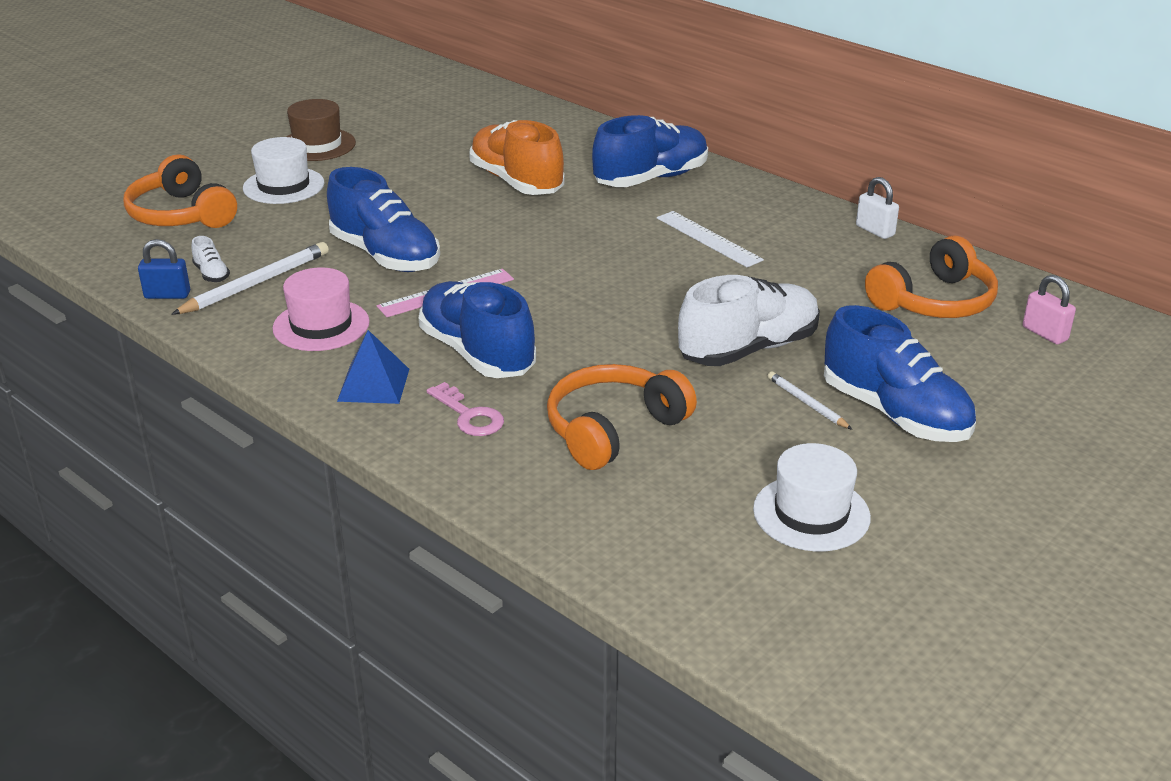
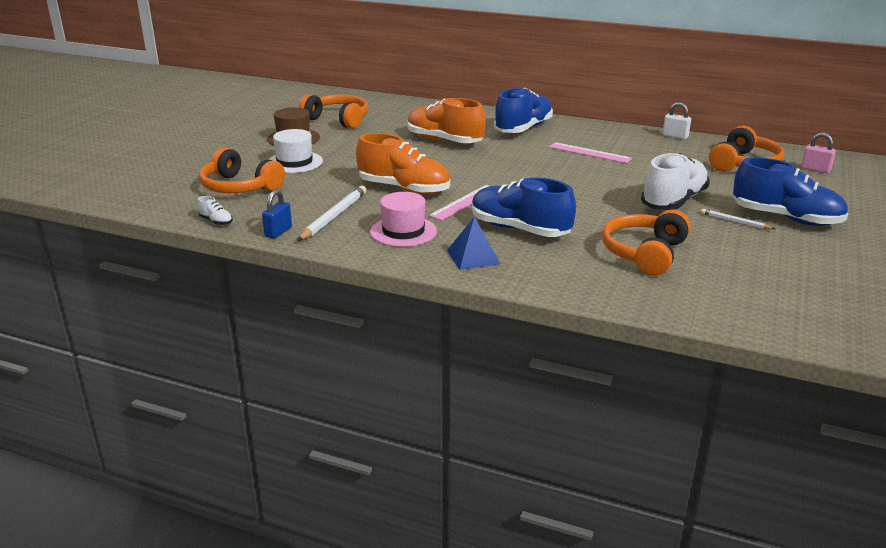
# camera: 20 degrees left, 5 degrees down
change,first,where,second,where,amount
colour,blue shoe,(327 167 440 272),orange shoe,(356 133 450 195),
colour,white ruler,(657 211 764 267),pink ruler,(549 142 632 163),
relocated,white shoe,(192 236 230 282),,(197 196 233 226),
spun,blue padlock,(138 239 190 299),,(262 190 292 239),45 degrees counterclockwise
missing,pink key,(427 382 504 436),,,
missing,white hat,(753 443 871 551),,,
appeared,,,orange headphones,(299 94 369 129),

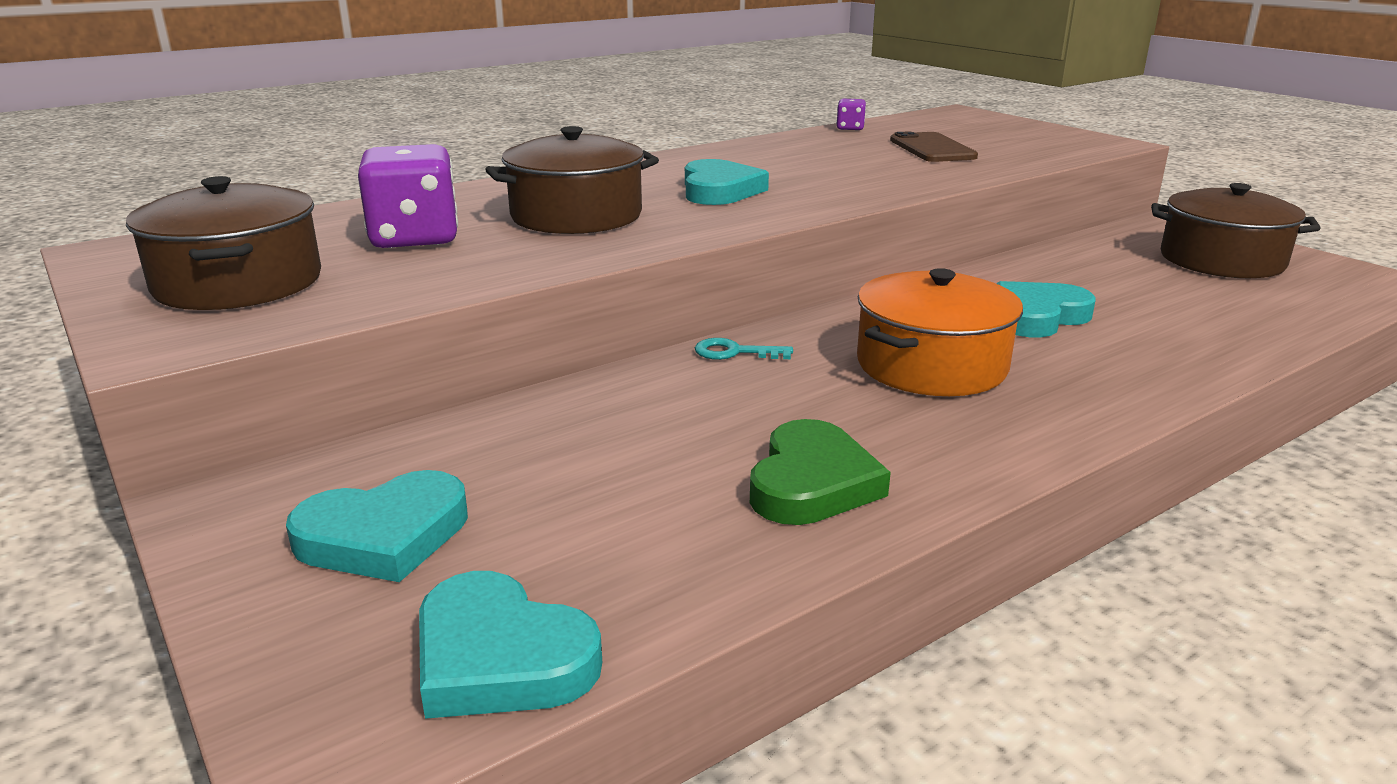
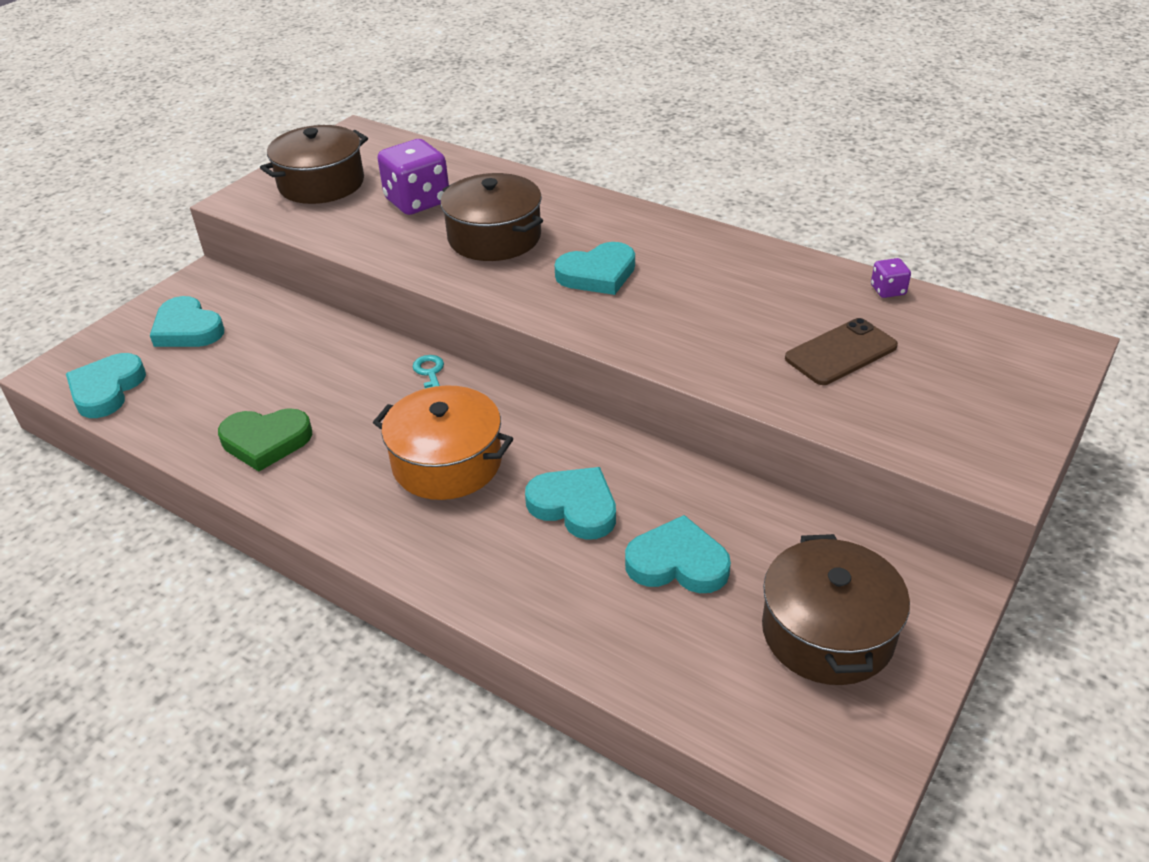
# camera: 70 degrees right, 15 degrees up
change,first,where,second,where,amount
appeared,,,turquoise heart,(625 515 731 593),

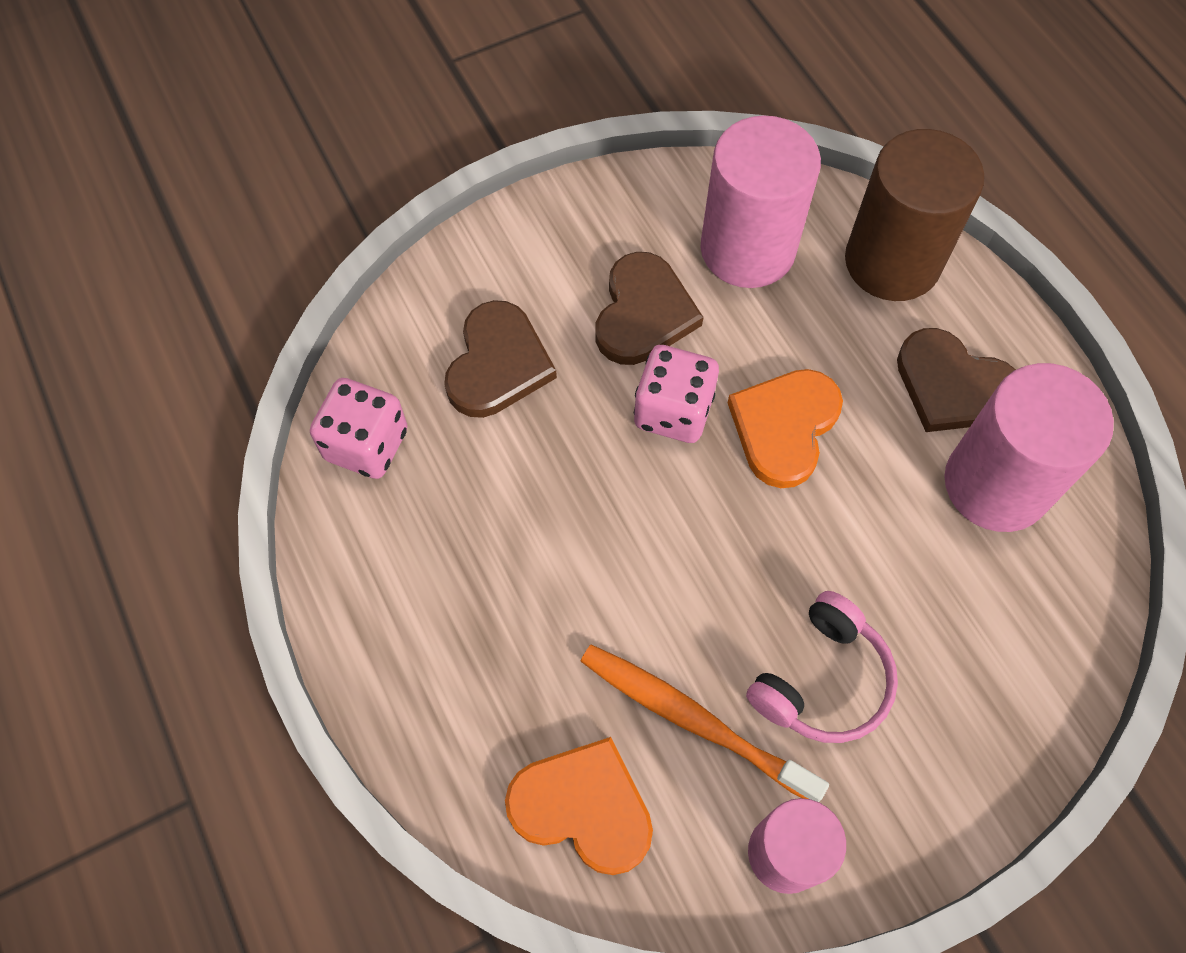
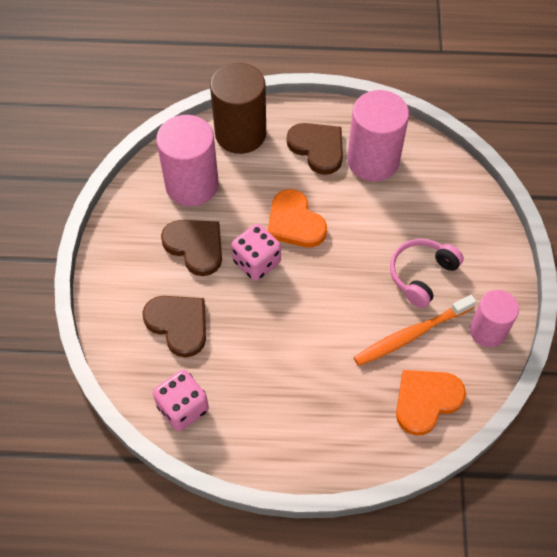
# camera: 60 degrees left, 5 degrees down
change,first,where,second,where,amount
spun,brown heart,(897 328 1016 432),,(287 123 343 175),105 degrees counterclockwise
spun,pink headphones,(746 591 898 743),,(390 239 464 308),120 degrees counterclockwise

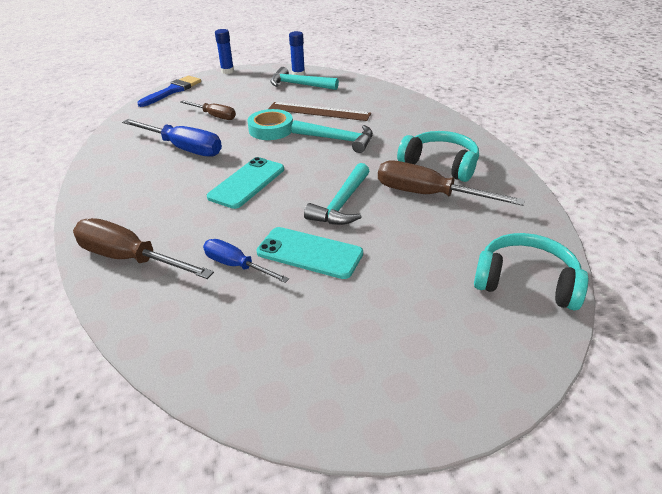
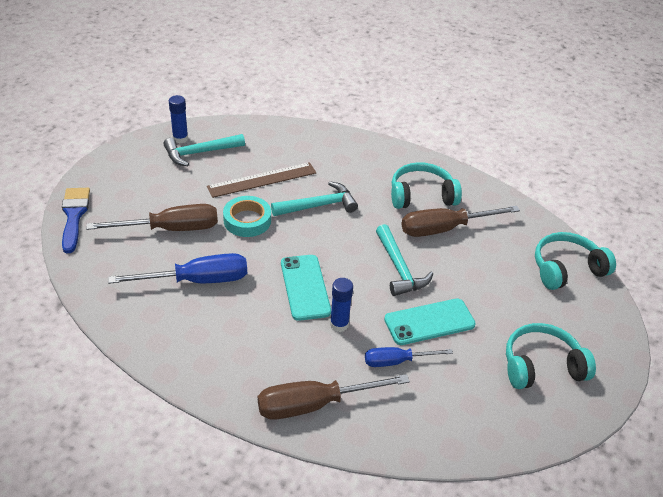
# camera: 45 degrees left, 5 degrees up
change,first,where,second,where,amount
relocated,blue glue stick,(215 29 234 74),,(330 278 353 332),
size,brown screwdriver,(180 100 236 120),,(86 204 218 231),x1.64
appeared,,,turquoise headphones,(506 323 596 389),

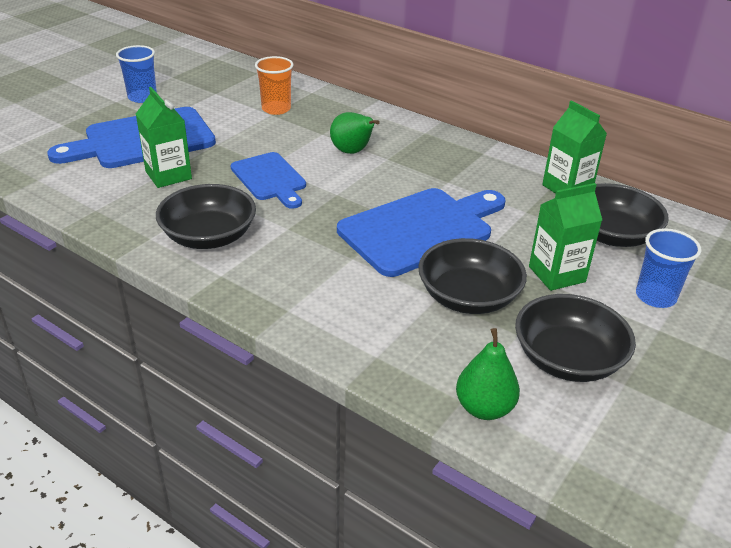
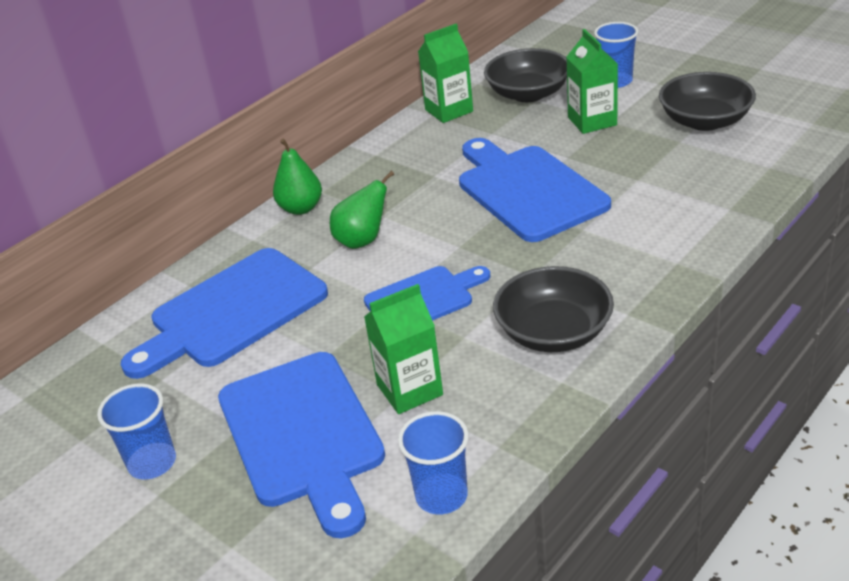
# camera: 80 degrees left, 0 degrees up
change,first,where,second,where,amount
exchanged,orange cup,(255 56 294 115),blue cutting board,(121 248 328 379),
missing,black bowl,(418 238 527 314),,,
relocated,green pear,(456 328 520 420),,(273 139 322 215),
appeared,,,blue cup,(398 411 469 514),

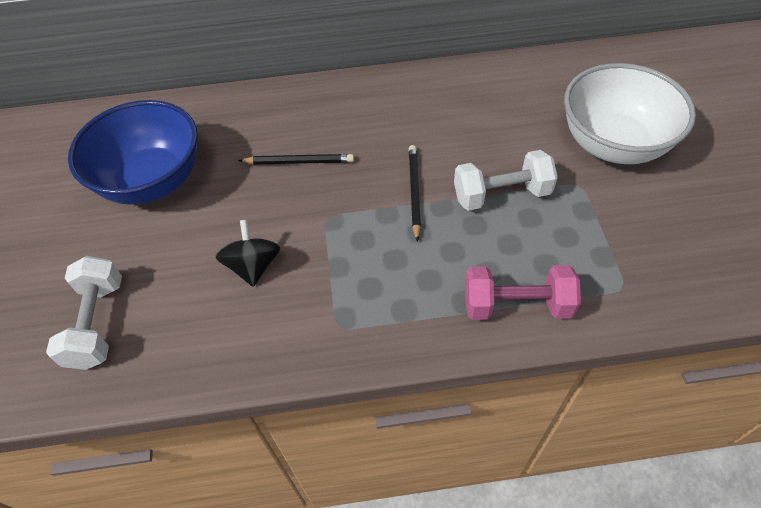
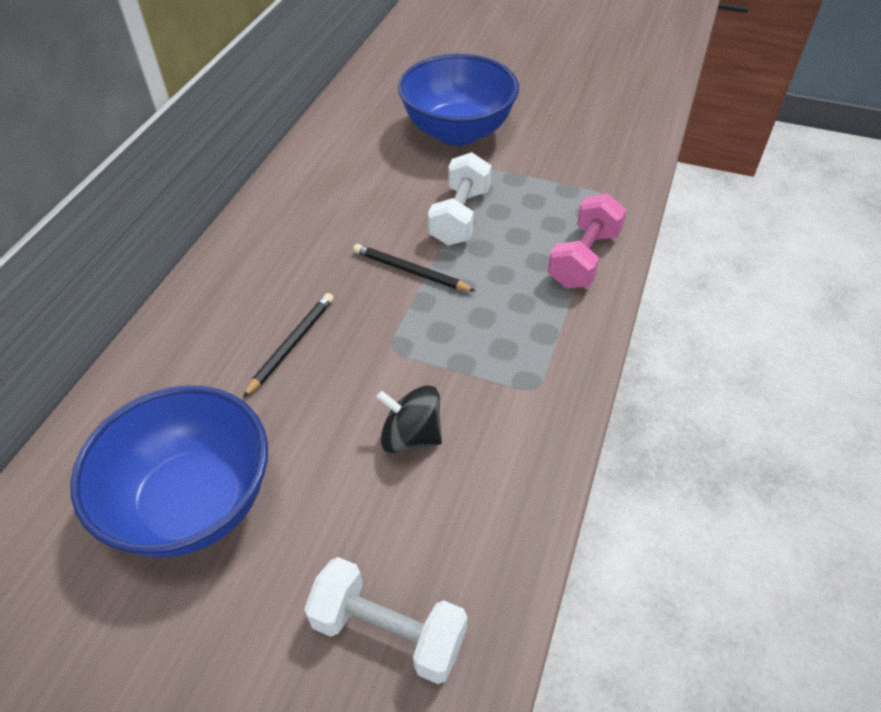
# camera: 65 degrees left, 5 degrees down
change,first,where,second,where,amount
colour,white bowl,(564 63 696 164),blue bowl,(398 54 519 146),

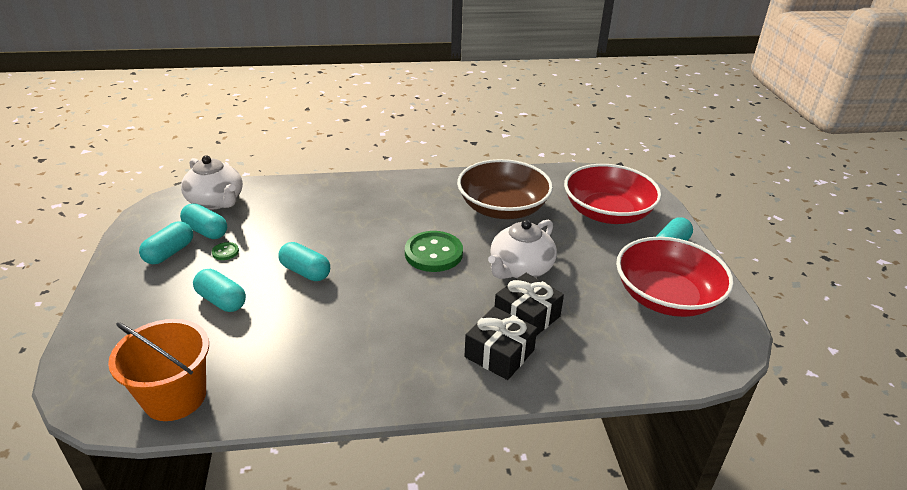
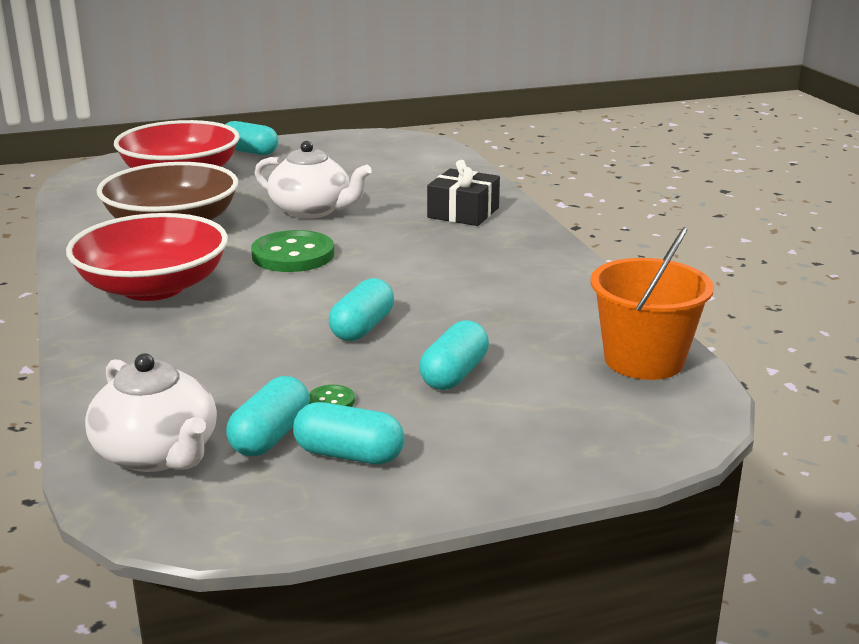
# camera: 100 degrees left, 10 degrees down
change,first,where,second,where,amount
spun,white teapot,(181 155 243 210),,(85 353 217 472),105 degrees clockwise
relocated,red bowl,(616 237 734 317),,(66 213 228 301),
missing,black gift,(495 273 564 336),,,

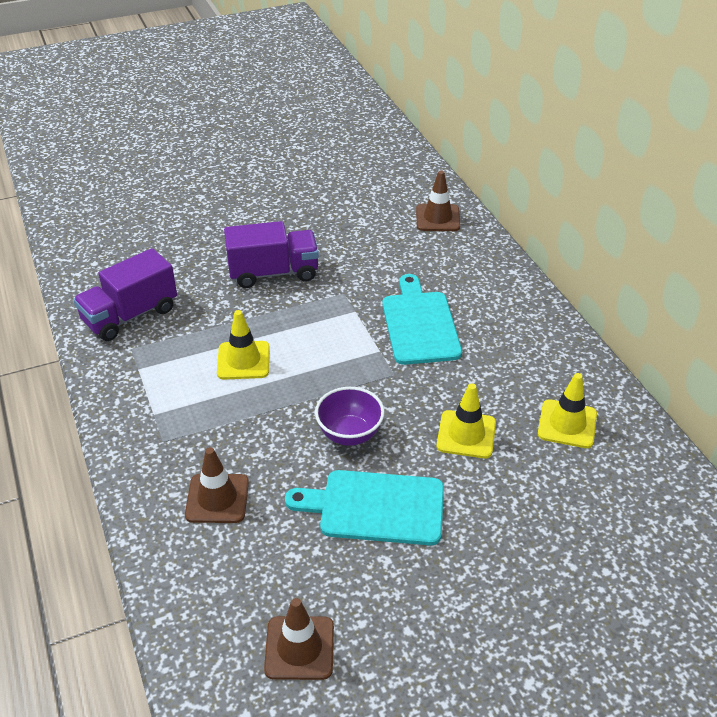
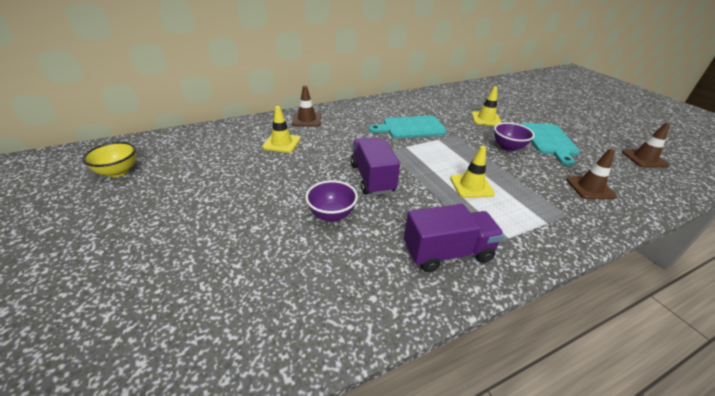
# camera: 95 degrees left, 5 degrees down
change,first,where,second,where,amount
spun,purple truck,(73 248 177 341),,(404 204 504 272),60 degrees counterclockwise
relocated,yellow traffic cone,(538 373 597 448),,(262 106 300 153),
appeared,,,yellow bowl,(82 142 136 177),
appeared,,,purple bowl,(305 180 358 222),

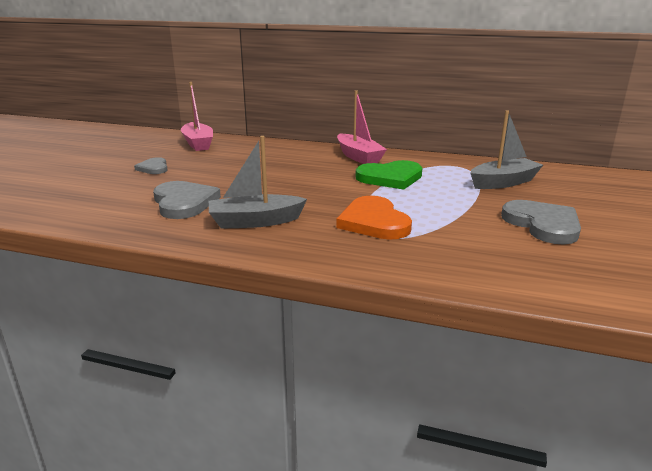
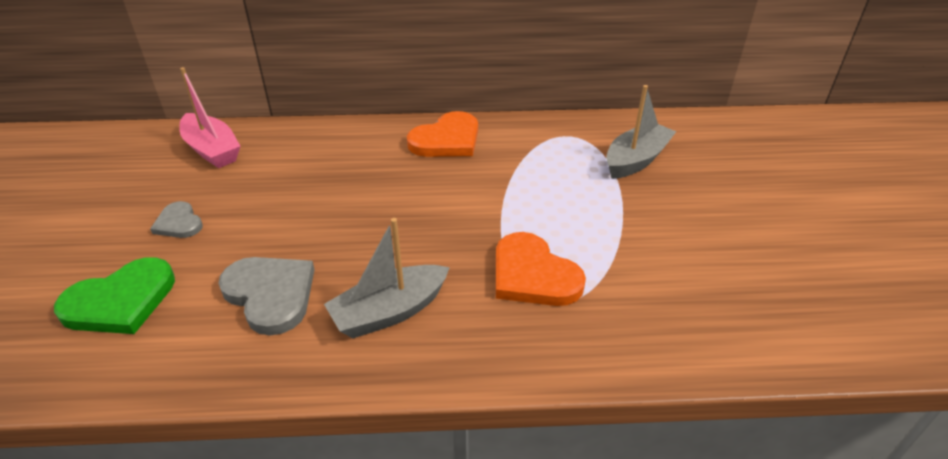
# camera: 20 degrees left, 15 degrees up
change,first,where,second,where,amount
exchanged,pink boat,(337 91 387 164),orange heart,(407 111 478 157),
relocated,green heart,(355 160 422 190),,(54 257 175 334),
missing,grey heart,(501 200 581 244),,,

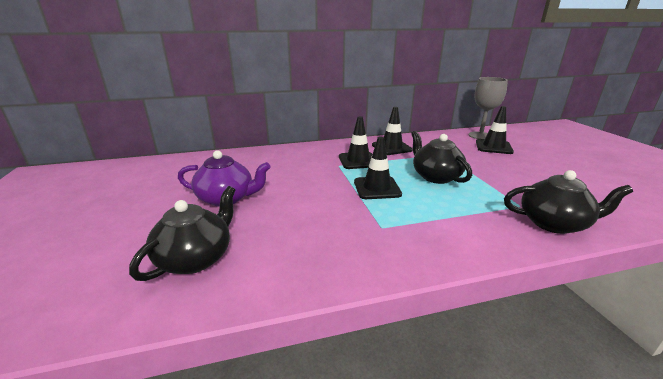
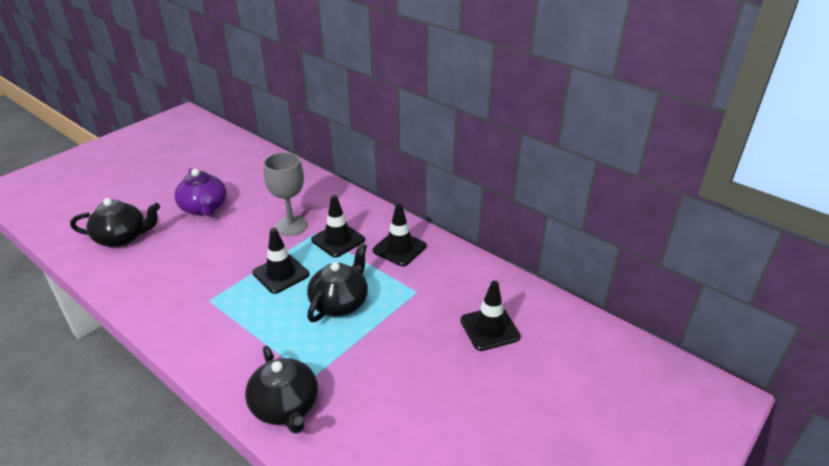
# camera: 55 degrees right, 10 degrees up
change,first,where,second,where,amount
relocated,grey goblet,(469 77 508 139),,(263 152 307 236),

